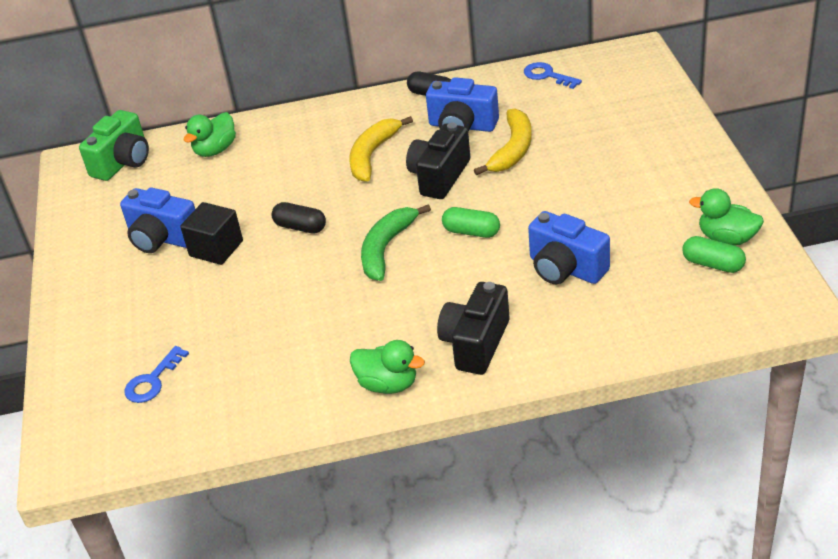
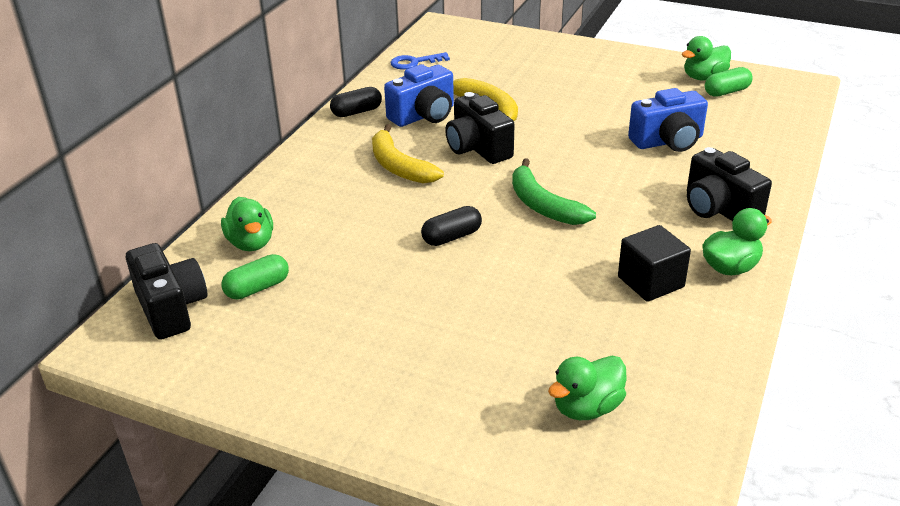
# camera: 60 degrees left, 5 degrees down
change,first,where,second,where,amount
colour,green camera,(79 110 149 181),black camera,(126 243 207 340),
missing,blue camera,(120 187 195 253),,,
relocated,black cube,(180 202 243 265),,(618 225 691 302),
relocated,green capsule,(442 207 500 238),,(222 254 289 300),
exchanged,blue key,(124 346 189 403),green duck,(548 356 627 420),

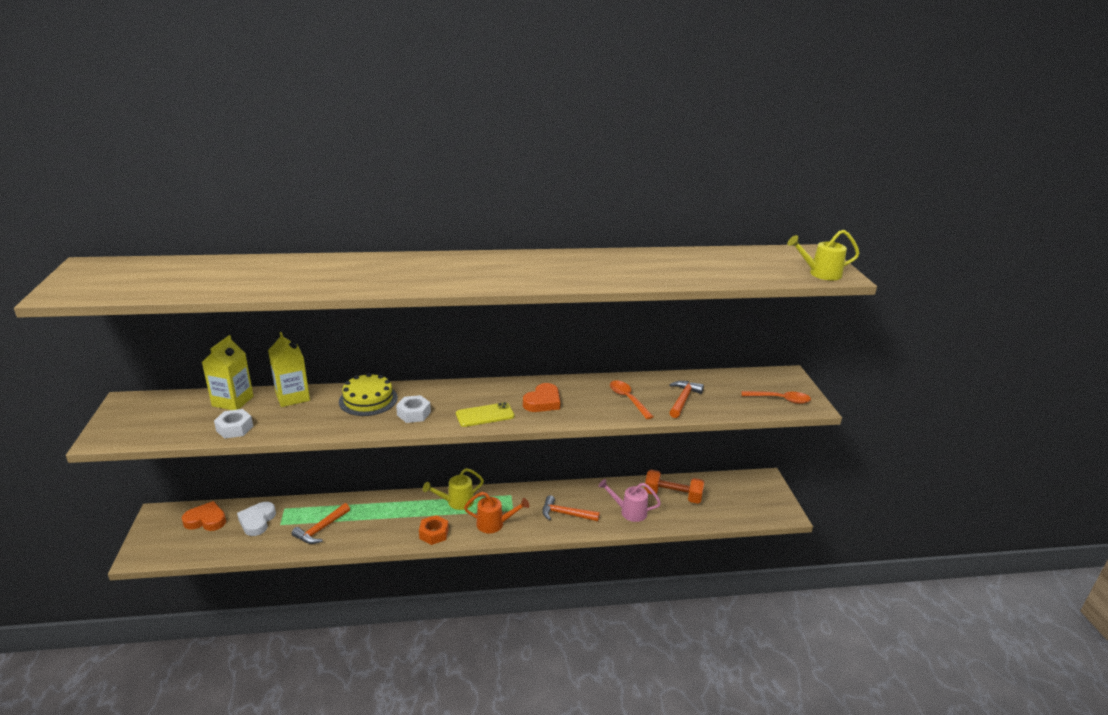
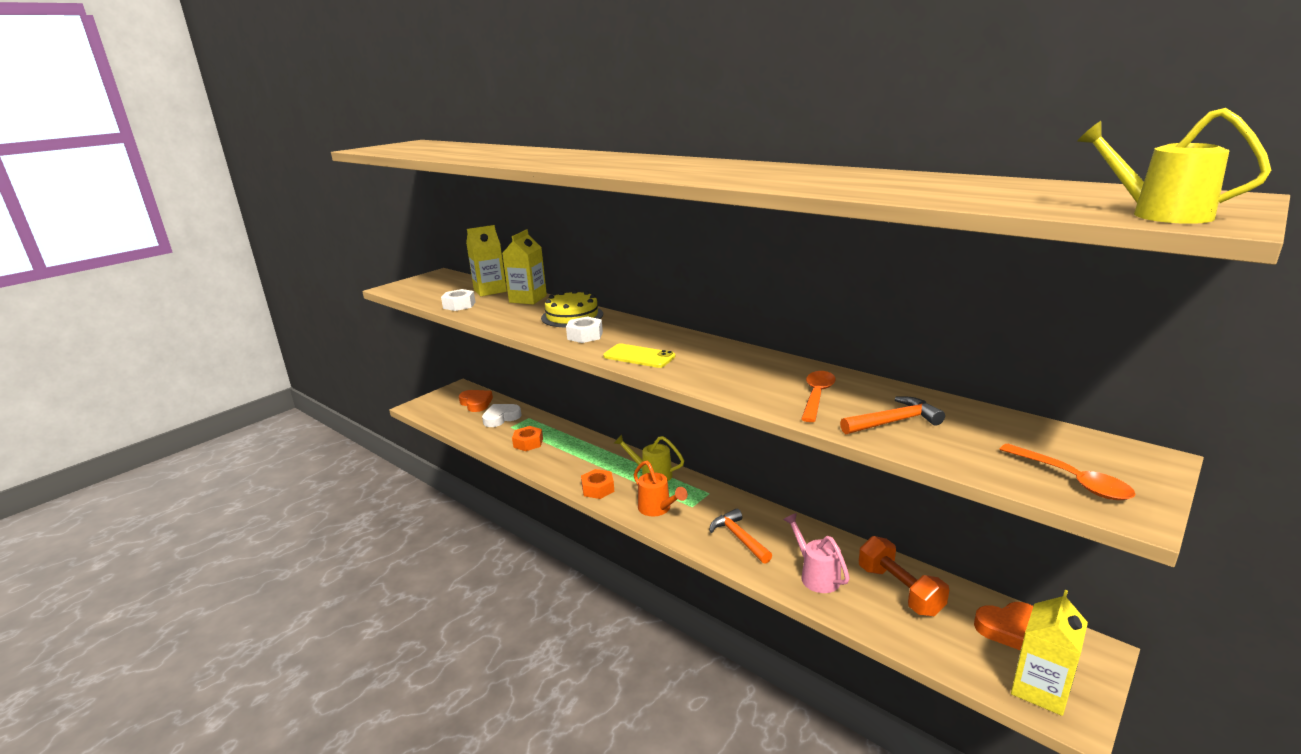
# camera: 50 degrees right, 5 degrees down
change,first,where,second,where,amount
relocated,orange heart,(523 383 560 412),,(974 602 1033 651),
exchanged,orange hammer,(292 503 350 544),orange nut,(512 426 543 451),
appeared,,,yellow carton,(1011 590 1088 716),

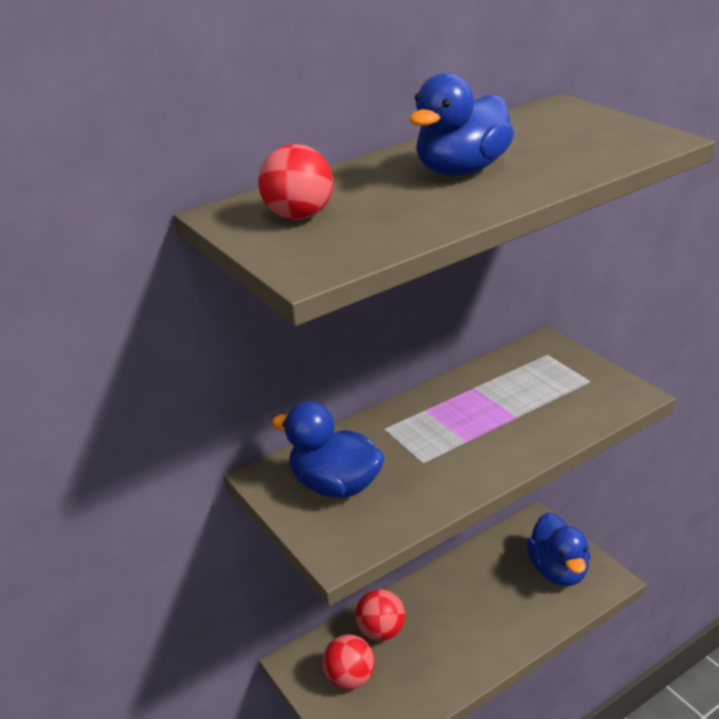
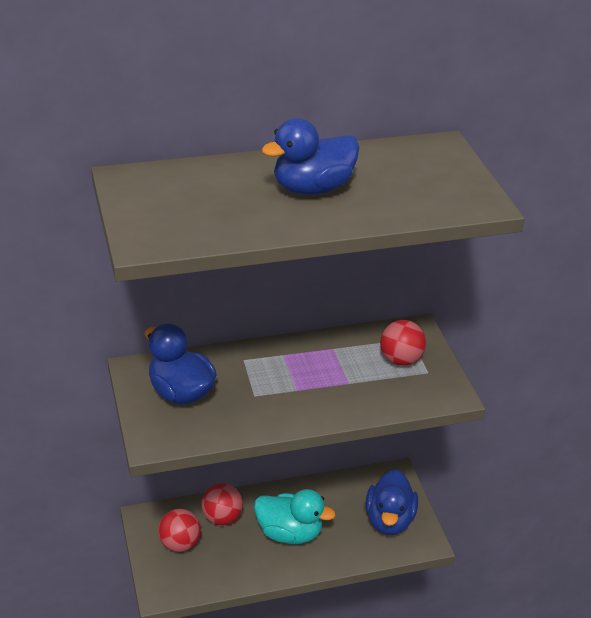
# camera: 15 degrees right, 5 degrees up
change,first,where,second,where,amount
relocated,red ball,(258 144 333 220),,(380 320 426 366),
appeared,,,turquoise duck,(254 489 336 544),

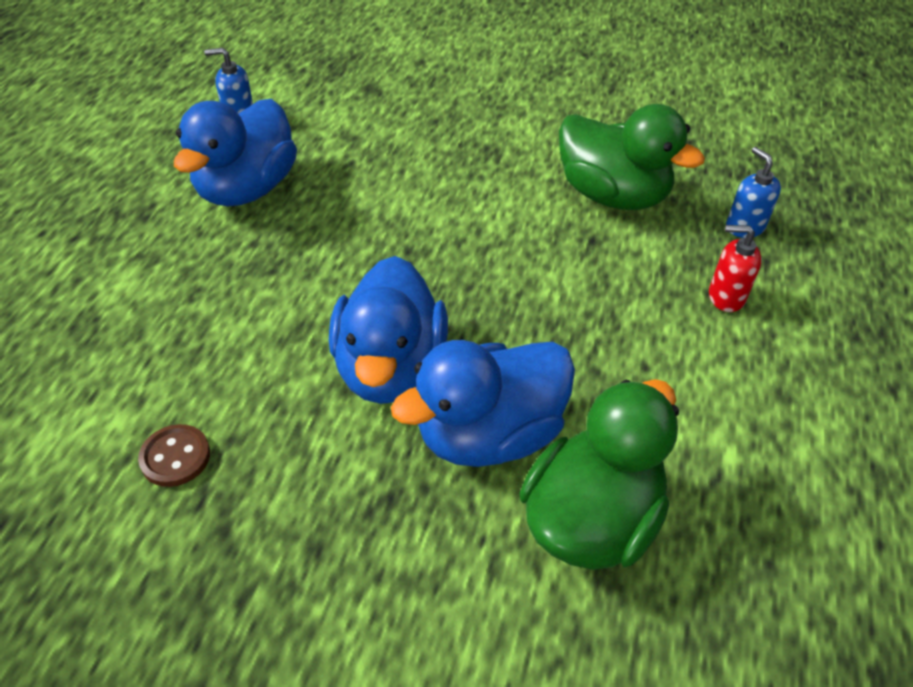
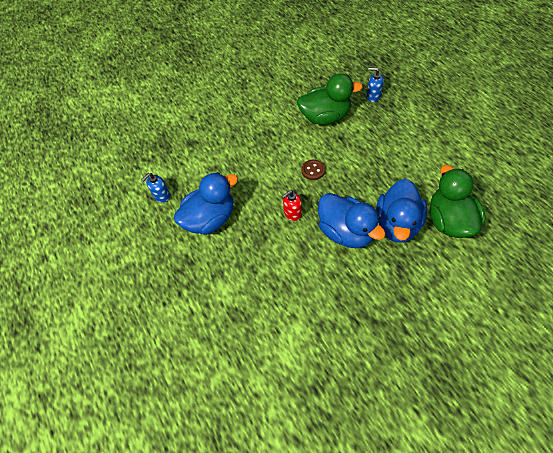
# camera: 40 degrees left, 10 degrees up
change,first,where,second,where,amount
spun,blue duck,(174 99 297 206),,(174 172 238 235),105 degrees counterclockwise
relocated,red soap dispenser,(709 225 762 312),,(282 190 302 221),
relocated,brown button,(138 424 210 487),,(302 160 325 180),

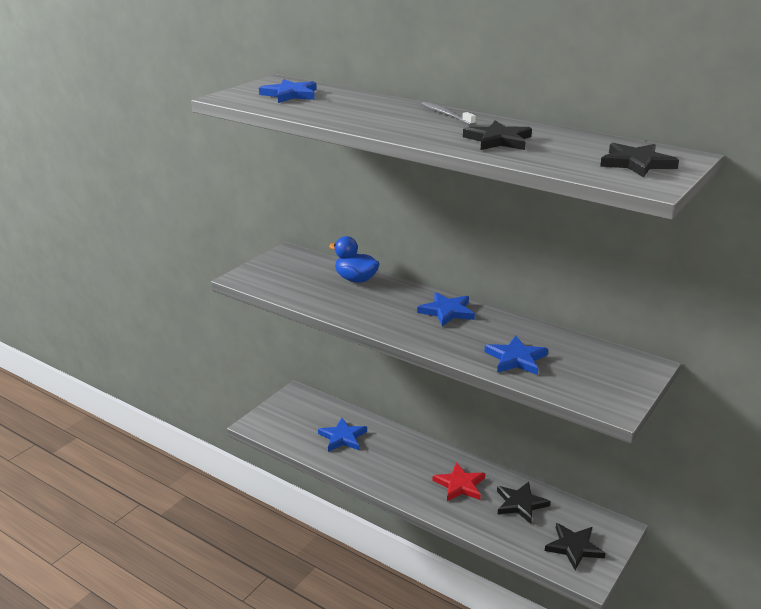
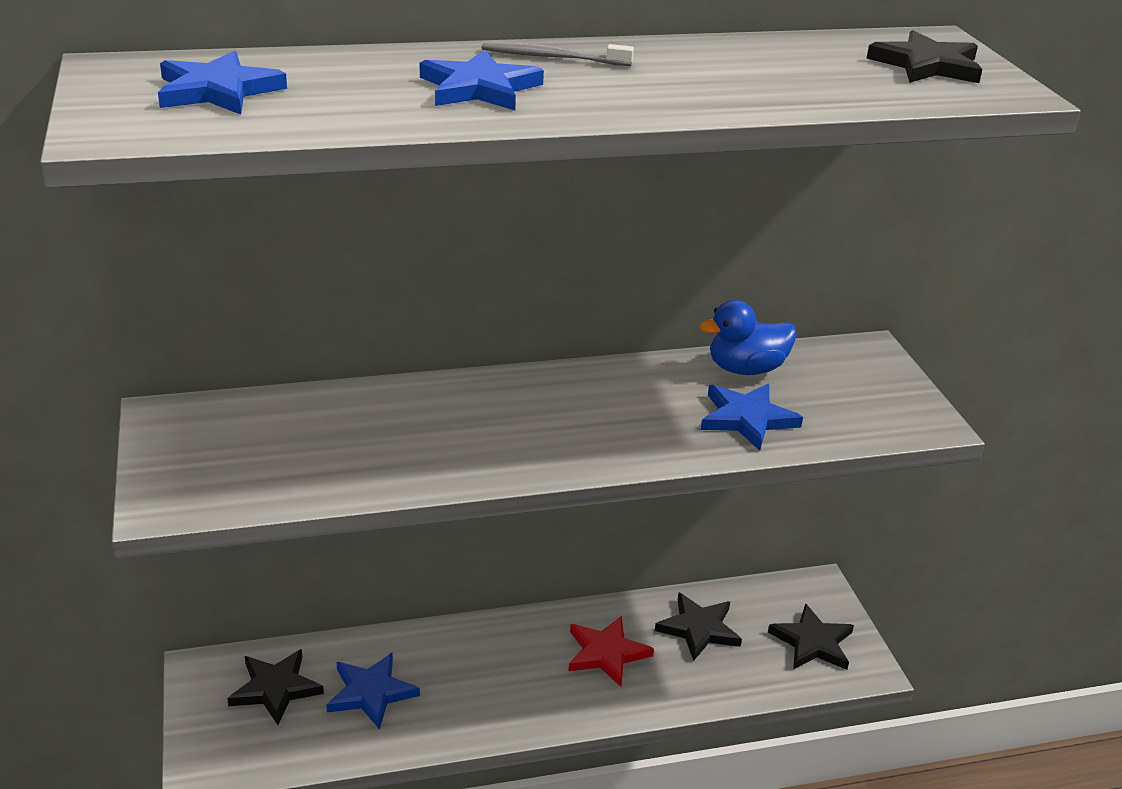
# camera: 50 degrees left, 5 degrees up
change,first,where,second,where,amount
relocated,black star,(463 120 532 150),,(227 649 324 725),
relocated,blue duck,(329 236 380 283),,(699 300 797 375),
relocated,blue star,(417 292 475 326),,(420 49 544 110),

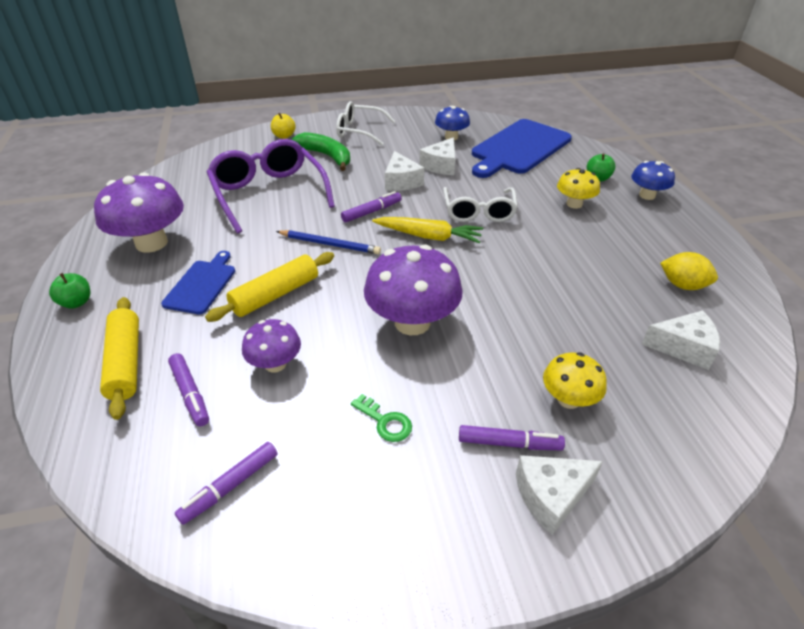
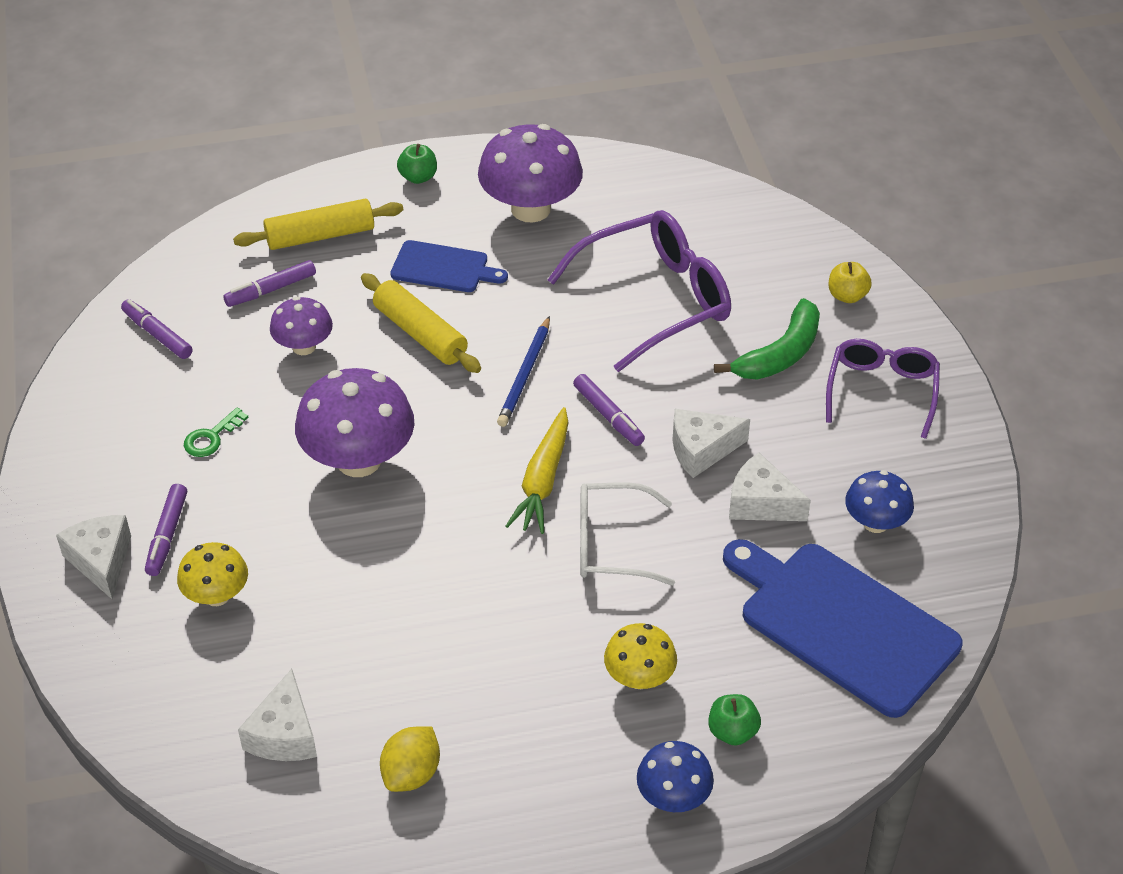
# camera: 90 degrees right, 5 degrees up
change,first,where,second,where,amount
colour,white glasses,(336 101 395 146),purple glasses,(826 339 940 439),

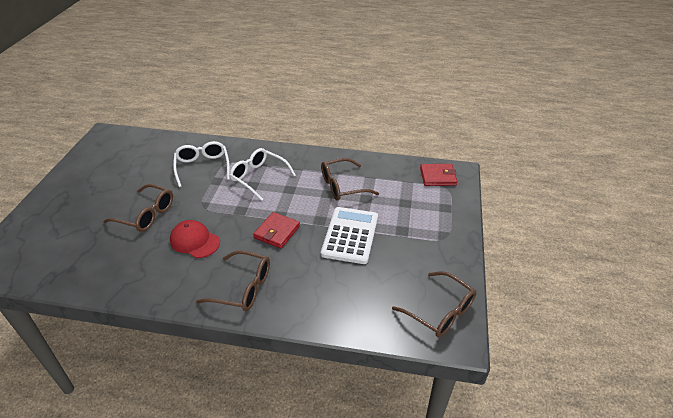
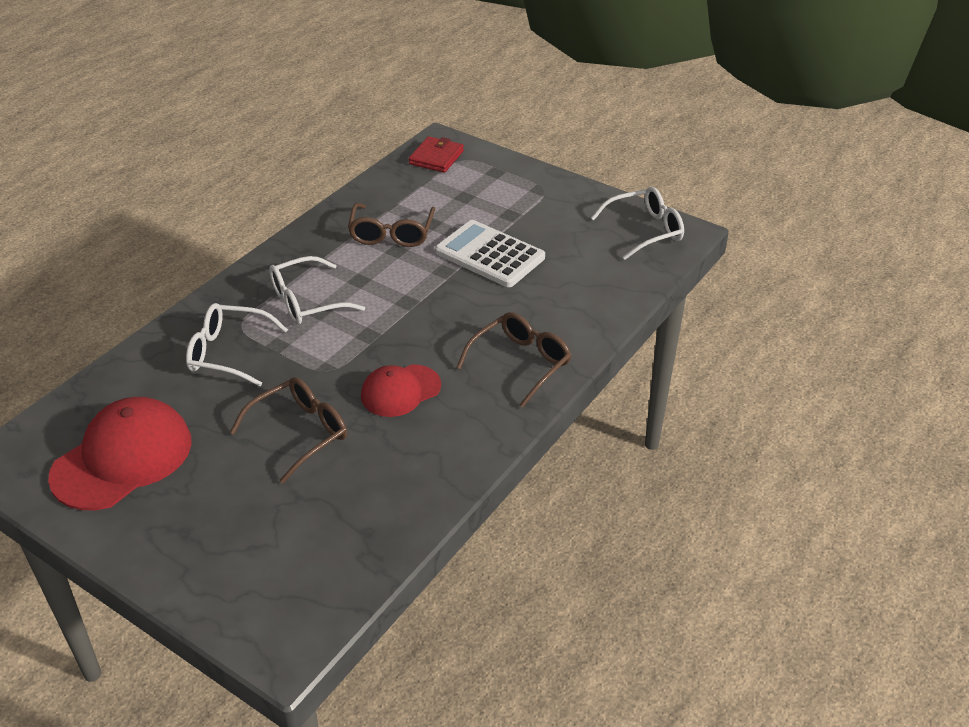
# camera: 65 degrees left, 0 degrees up
change,first,where,second,where,amount
missing,red wallet,(253 212 300 249),,,
colour,brown glasses,(392 271 477 337),white glasses,(591 186 684 260),
appeared,,,red cap,(48 397 192 510),

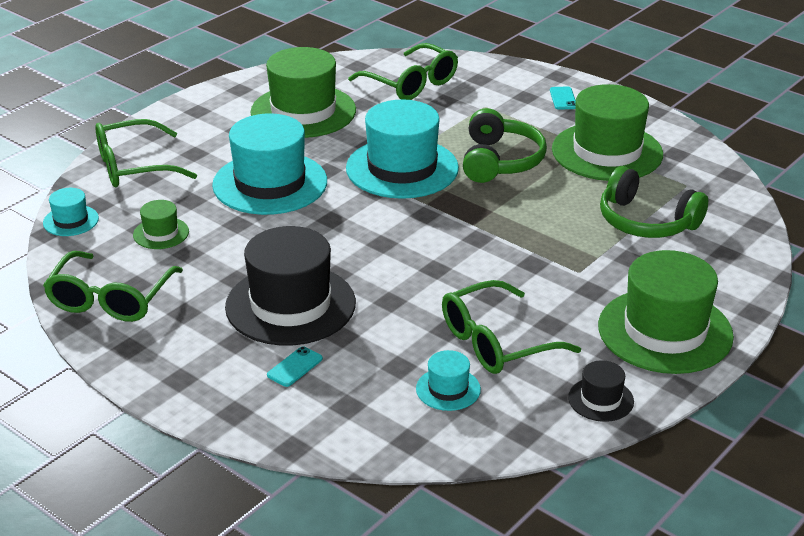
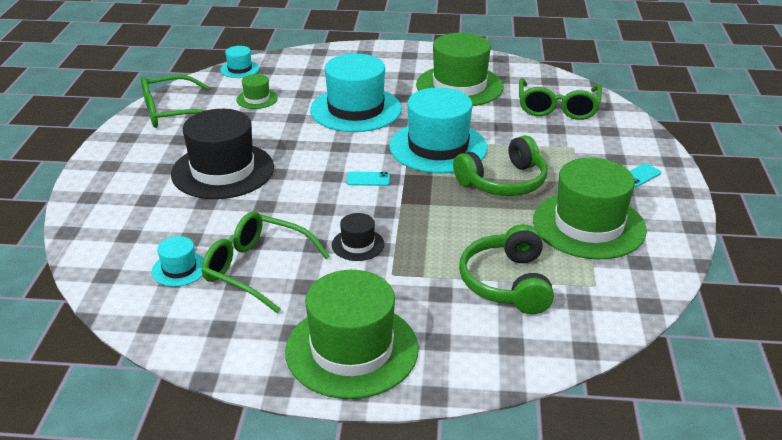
# camera: 55 degrees right, 0 degrees up
change,first,where,second,where,amount
missing,green glasses,(95 119 197 187),,,
relocated,turquoise phone,(267 346 323 387),,(346 171 390 186),
relocated,black hat,(568 360 634 422),,(332 213 384 261),

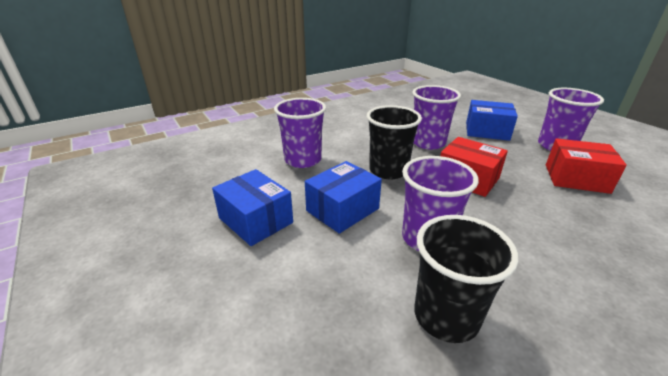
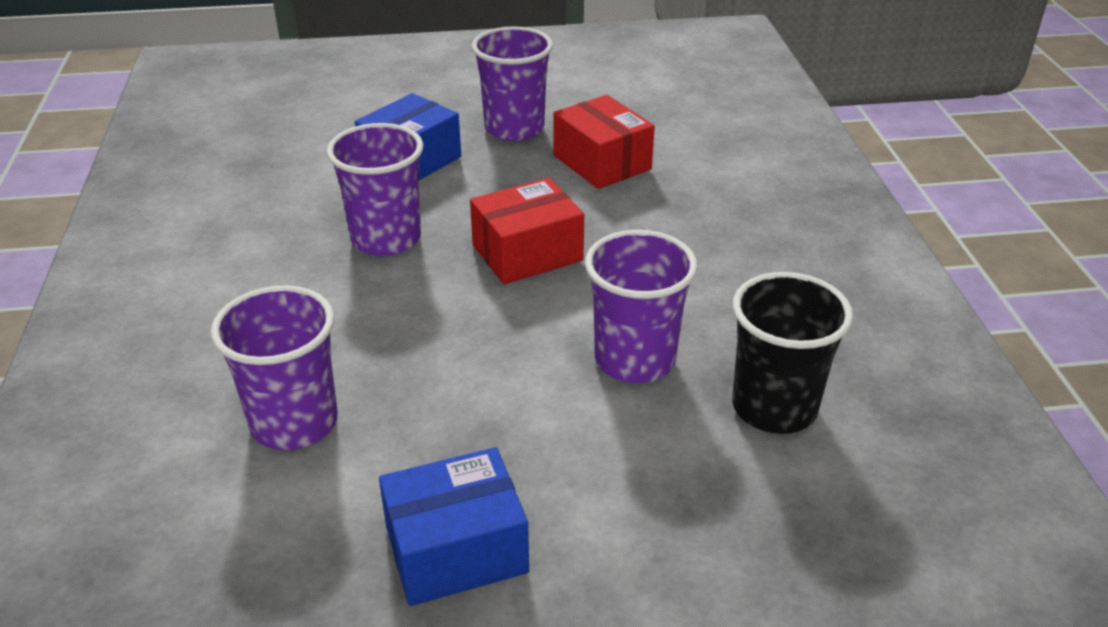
# camera: 65 degrees left, 5 degrees up
change,first,where,second,where,amount
missing,black cup,(367 105 422 179),,,
spun,red box,(546 138 627 194),,(553 95 655 189),75 degrees counterclockwise
missing,blue box,(305 161 382 234),,,

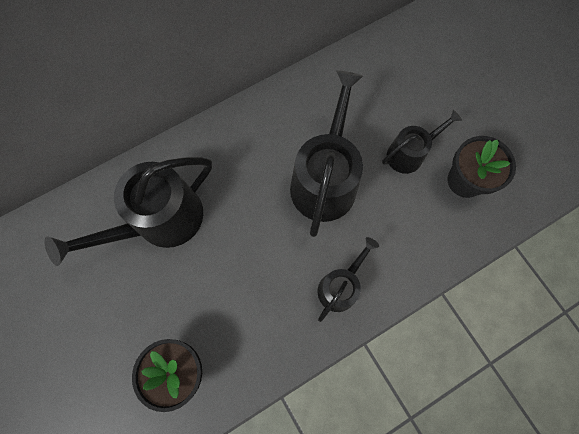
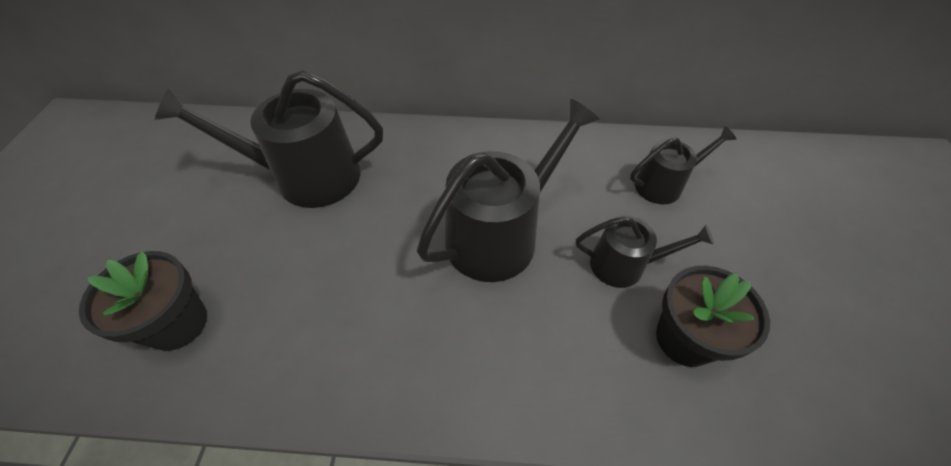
# camera: 35 degrees right, 20 degrees down
change,first,where,second,where,amount
relocated,black watering can,(318 237 379 322),,(630 126 737 204),

